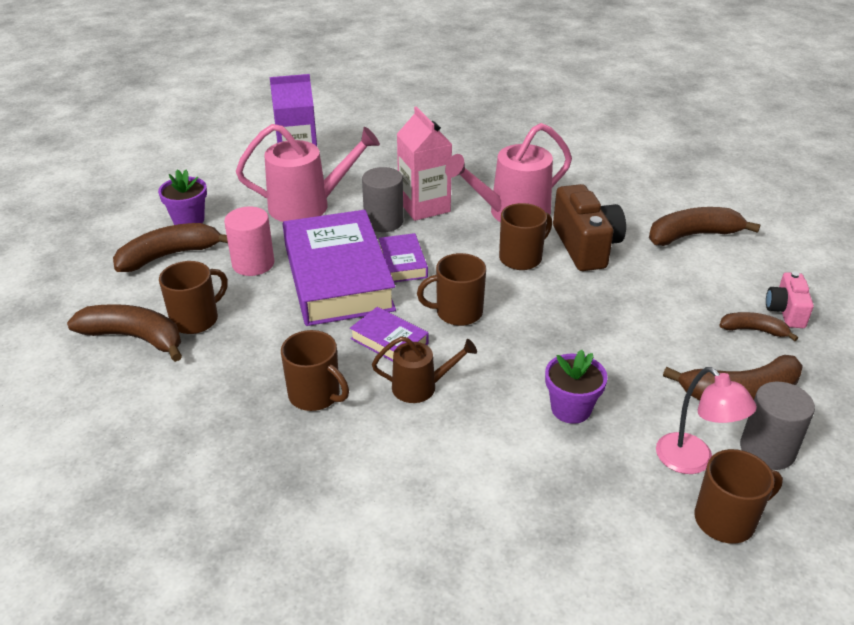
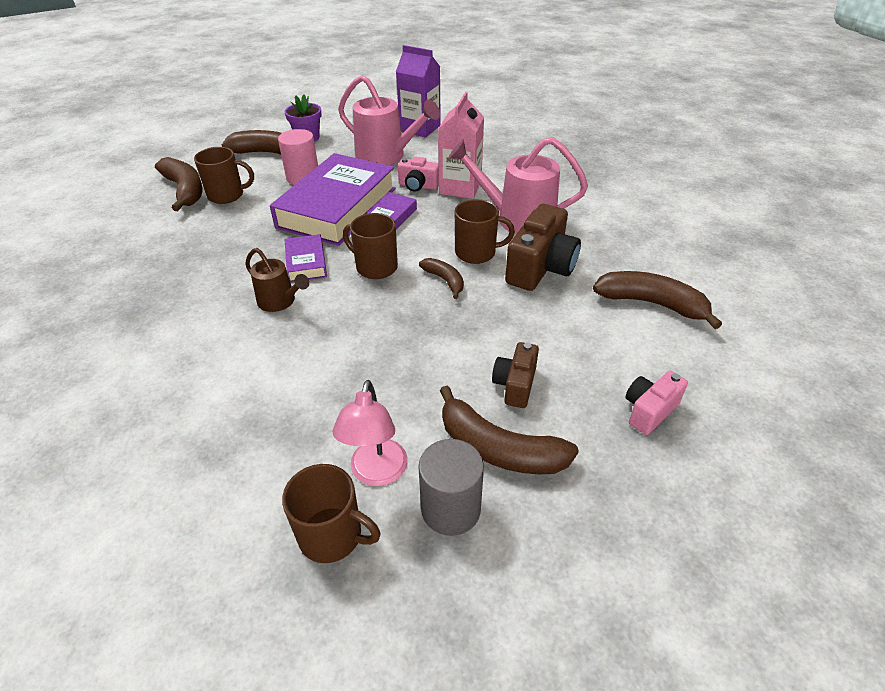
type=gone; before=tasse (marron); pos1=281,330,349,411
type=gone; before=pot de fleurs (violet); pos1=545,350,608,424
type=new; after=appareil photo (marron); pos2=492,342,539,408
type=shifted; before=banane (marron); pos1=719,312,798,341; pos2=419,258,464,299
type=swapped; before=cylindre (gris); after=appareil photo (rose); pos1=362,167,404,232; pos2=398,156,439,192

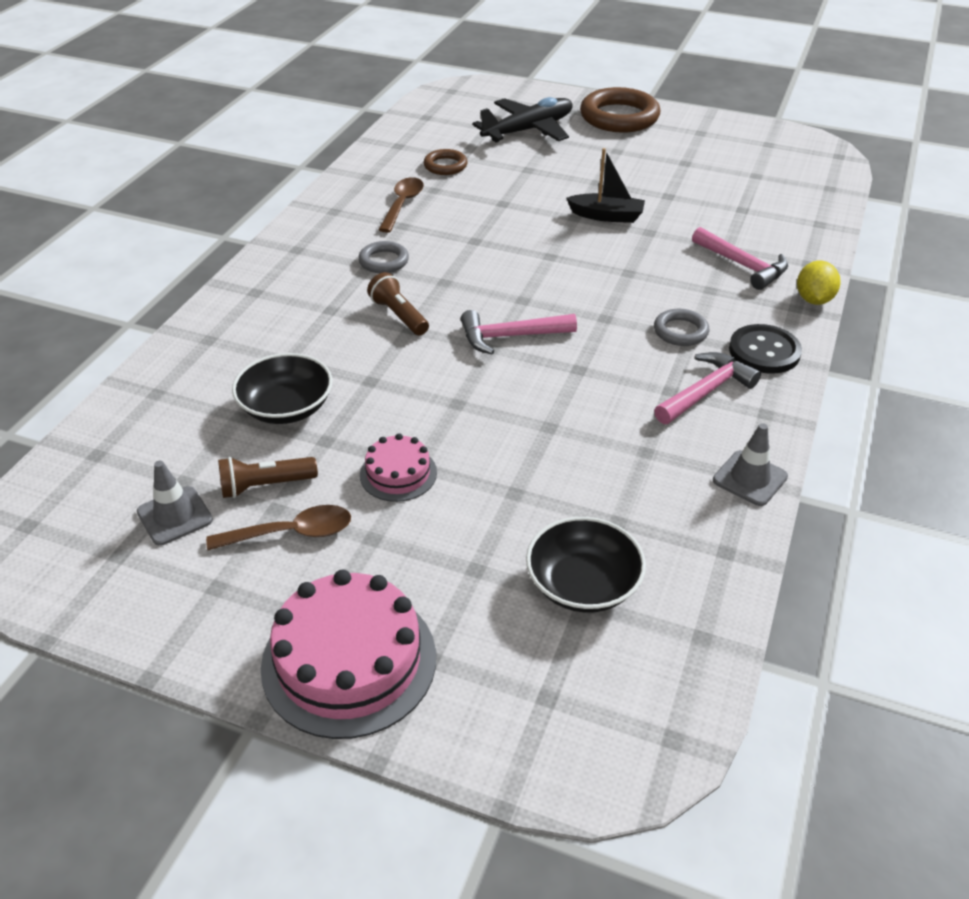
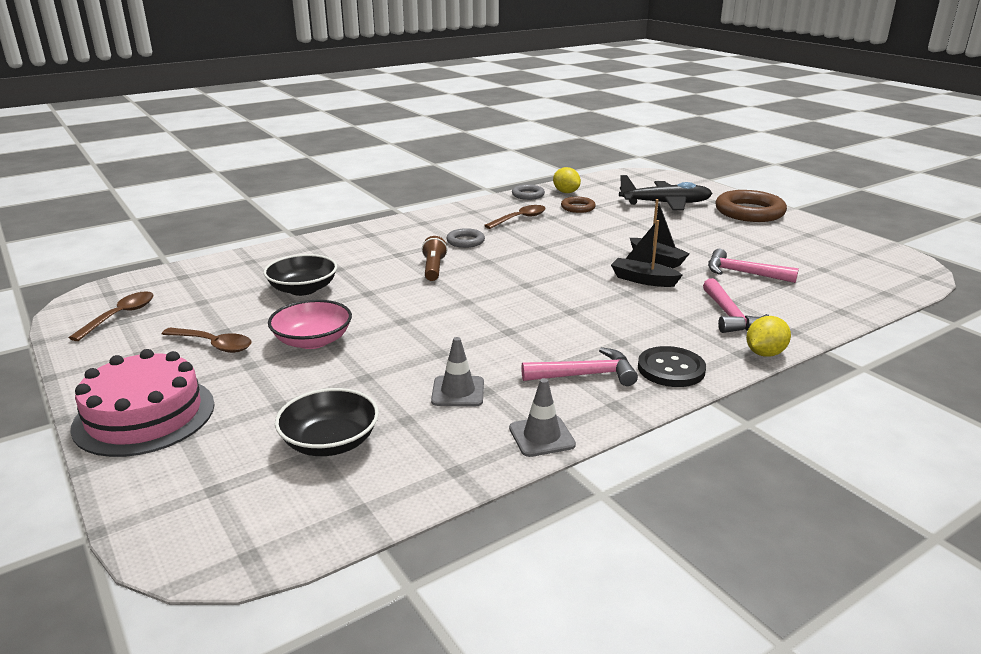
type=gone; before=lampe de poche (marron); pos1=218,457,318,498
type=new; after=cuillère (marron); pos2=69,291,154,341
type=new; after=citron (jaune); pos2=553,167,581,193
type=new; after=bateau (noir); pos2=611,220,682,287
type=shifted; before=cône de chantier (gris); pos1=137,461,213,545; pos2=431,337,484,406
type=shifted; before=marteau (rose); pos1=461,310,577,354; pos2=708,249,799,283
type=shifted; before=anneau (gris); pos1=654,309,709,346; pos2=512,184,545,200
type=swapped; before=gâteau (rose); after=bol (rose); pos1=360,433,437,502; pos2=268,300,352,349

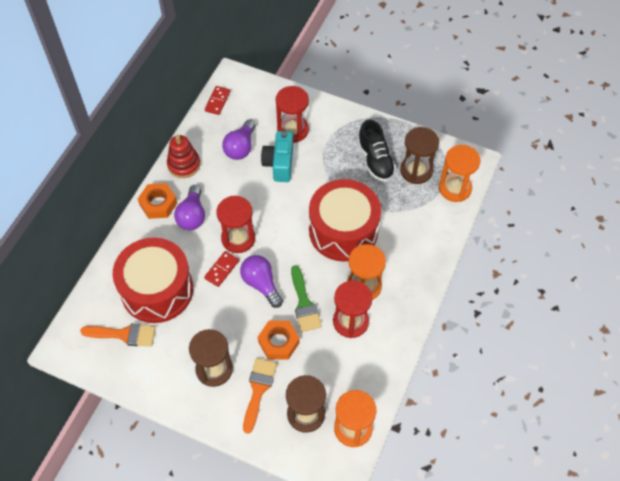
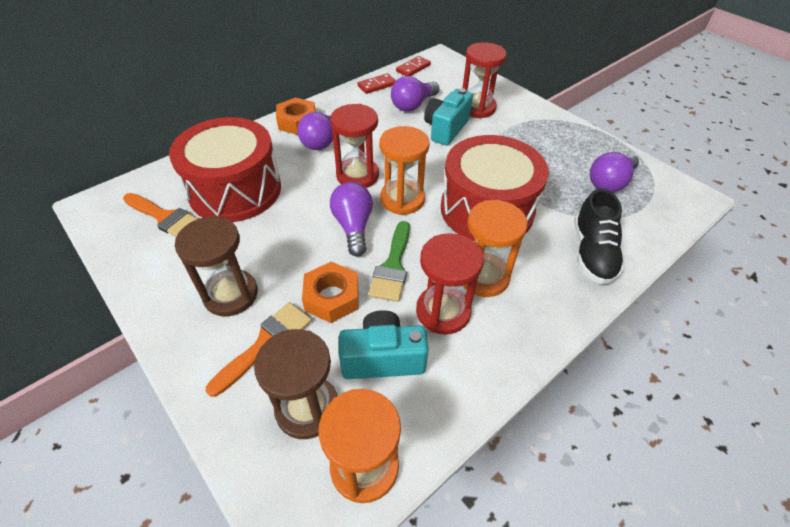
type=gone; before=jouet à empiler (rouge); pos1=167,135,200,178
type=new; after=appareil photo (turquoise); pos2=339,310,429,379
type=shifted; before=domino (rouge); pos1=204,251,239,287; pos2=357,73,396,94
type=shifted; before=chaussure (noir); pos1=358,119,396,182; pos2=574,188,624,284
type=shifted; before=sablier (orange); pos1=439,145,480,202; pos2=379,126,429,215
type=swapped; before=sablier (marron); after=ampoule (violet); pos1=400,127,439,184; pos2=590,152,639,192

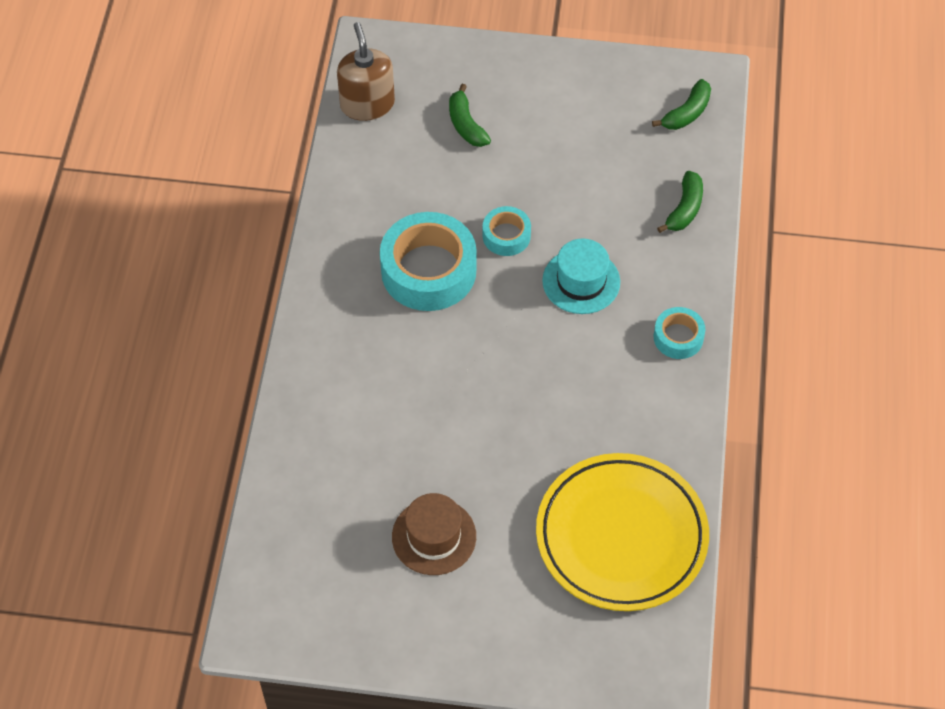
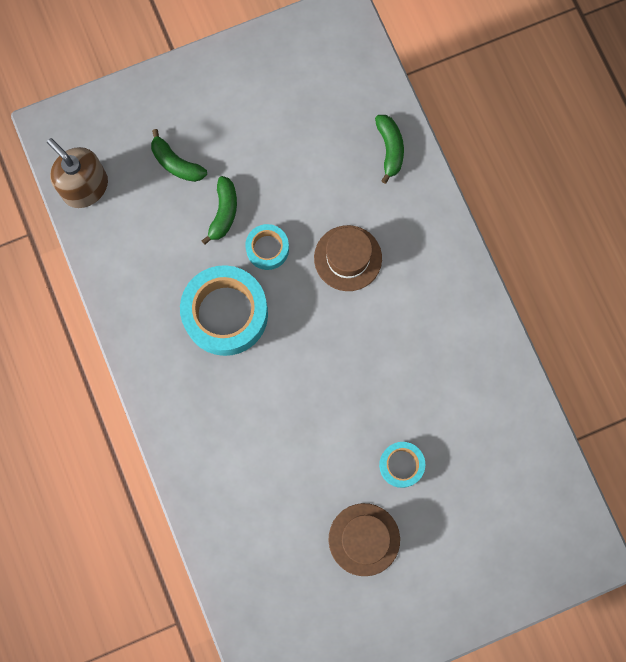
type=gone; before=assiette (jaune); pos1=536,453,709,611
type=shifted; before=banane (vert); pos1=652,79,711,130; pos2=201,176,237,245
type=shifted; before=ruban adhésif (turquoise); pos1=654,307,705,359; pos2=379,442,425,488
type=repainted; before=chapeau (turquoise); after=chapeau (marron); pos1=542,239,620,314; pos2=314,225,382,291

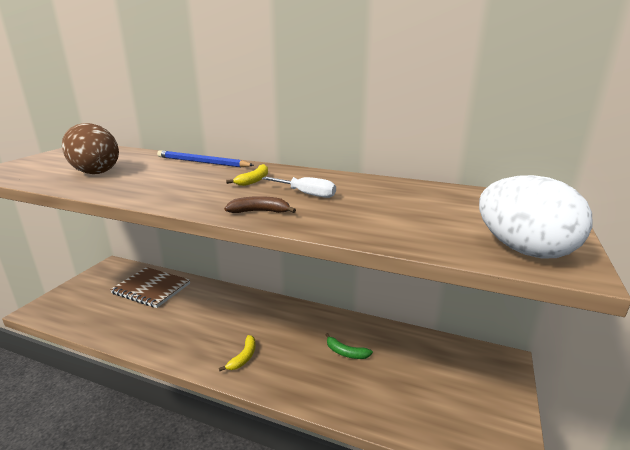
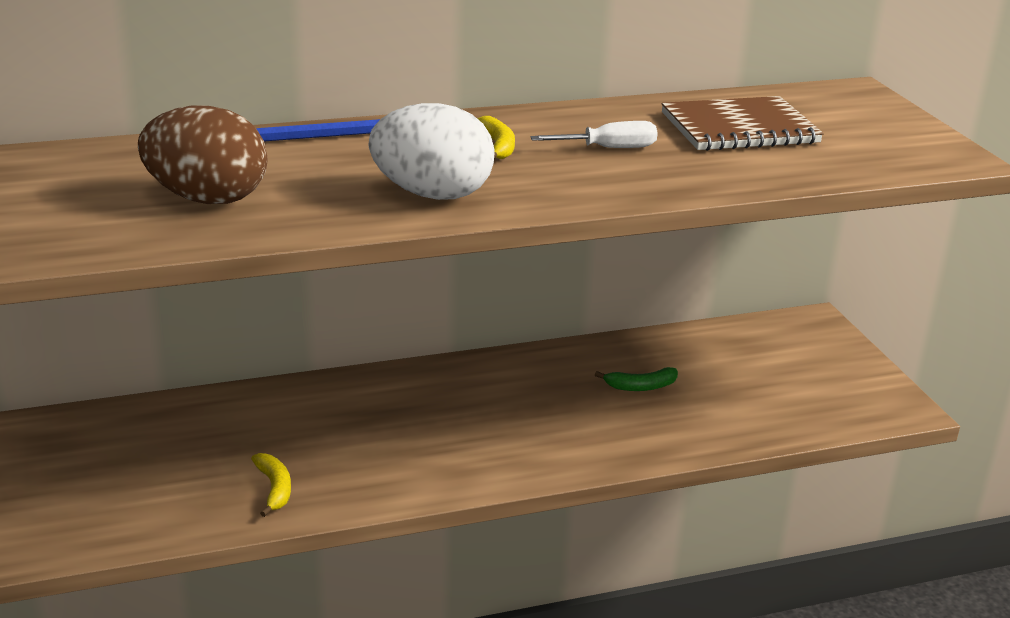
type=gone; before=banane (marron); pos1=224,196,296,213
type=shifted; before=carnet (marron); pos1=110,267,190,308; pos2=661,96,824,151
type=shifted; before=banane (jaune); pos1=219,335,256,371; pos2=251,453,291,517
type=shifted; before=œuf (blanc); pos1=479,175,593,258; pos2=369,103,495,200

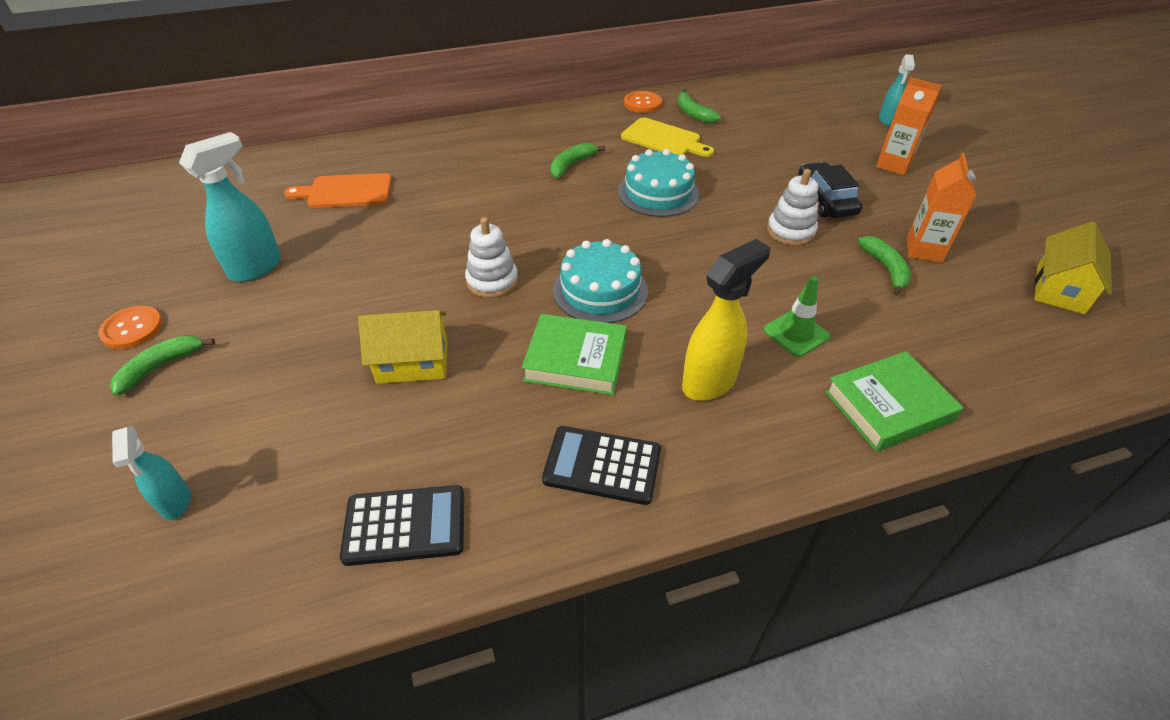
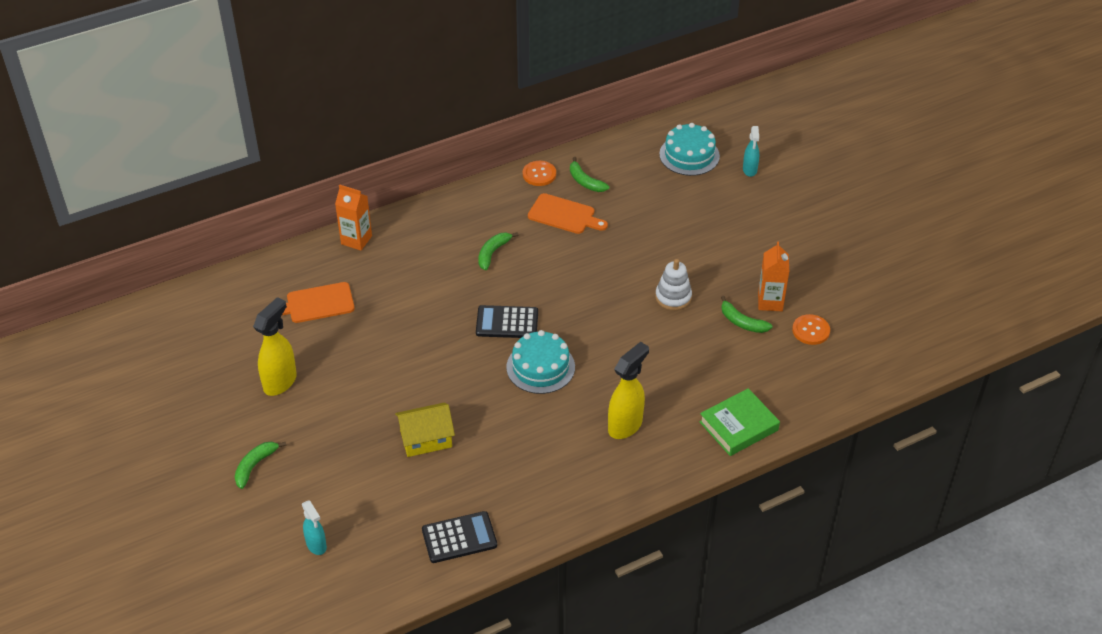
type=gone; before=jouet à empiler (blanc); pos1=465,217,518,298
type=gone; before=livre (vert); pos1=522,314,627,395
type=gone; before=cône de chantier (vert); pos1=764,276,830,357
type=gone; before=voiture (noir); pos1=798,162,862,218
type=gone; before=maison (jaune); pos1=1034,221,1112,314
type=shifted; before=bouton (orange); pos1=98,306,163,349; pos2=792,314,830,345
type=shifted; before=calculatrice (noir); pos1=542,426,661,505; pos2=476,305,538,338
type=shifted; before=gâteau (turquoise); pos1=618,149,699,217; pos2=659,123,720,176
type=shifted; before=brique de lait (orange); pos1=876,77,942,175; pos2=335,184,372,251
type=repainted; before=vaporisateur (turquoise); after=vaporisateur (jaune); pos1=179,132,281,282; pos2=253,297,297,396
type=repainted; before=planche à découper (jaune); after=planche à découper (orange); pos1=621,117,714,157; pos2=528,193,608,234
type=rotated; before=banane (vert); pos1=858,236,911,296; pos2=721,296,772,333; turn=150

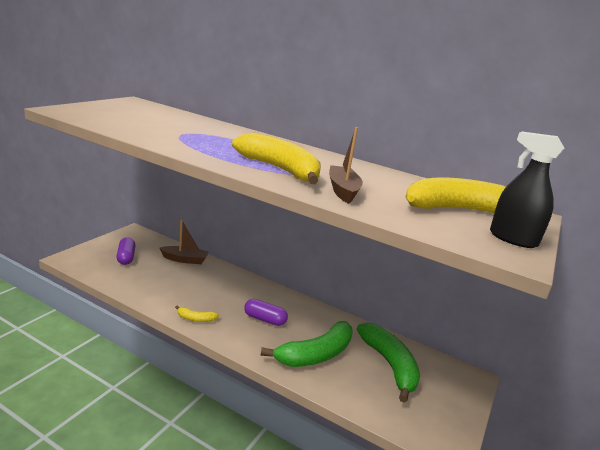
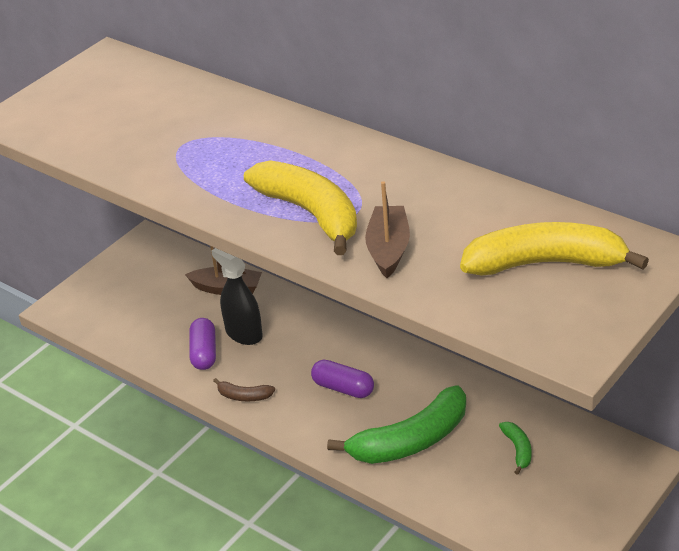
type=shifted; before=gélule (violet); pos1=116,237,135,265; pos2=190,318,216,370
type=shifted; before=vaporisateur (noir); pos1=490,132,565,248; pos2=211,248,263,345
type=repainted; before=banane (jaune); after=banane (marron); pos1=175,306,219,322; pos2=213,378,275,402
type=scaled; before=banane (vert); pos1=357,322,420,403; pos2=499,422,531,475; scale=0.44

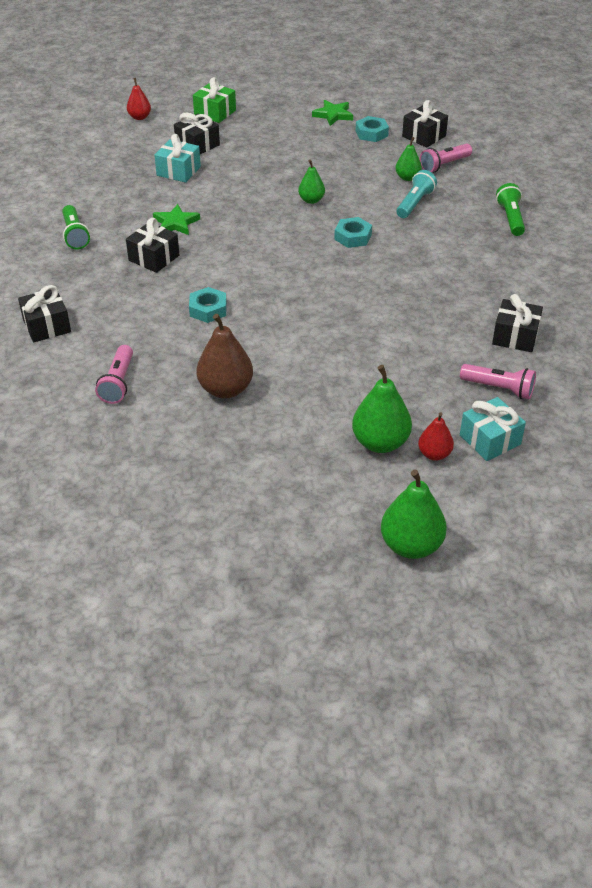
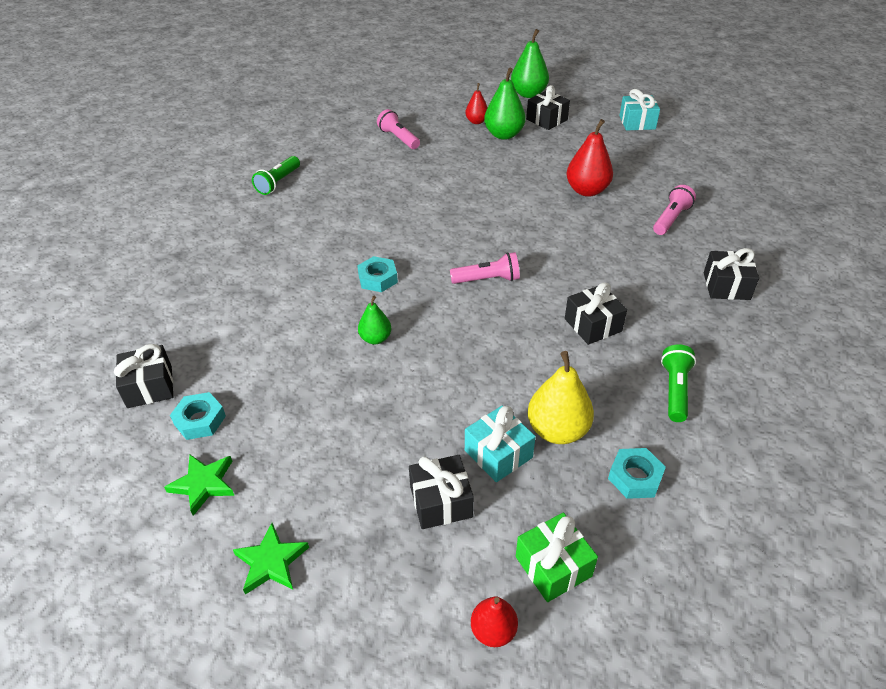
type=gone; before=poire (vert); pos1=395,137,422,181
type=gone; before=lampe de poche (turquoise); pos1=396,170,437,218
type=new; after=poire (jaune); pos2=528,351,594,444
type=shifted; before=étoile (vert); pos1=153,204,200,235; pos2=233,523,309,595
type=shifted; before=écrou (turquoise); pos1=189,287,227,323; pos2=608,448,666,499
type=shifted; before=cadeau (vert); pos1=193,77,236,123; pos2=516,513,598,602
type=shifted; before=lampe de poche (rose); pos1=420,144,472,173; pos2=450,252,520,284
type=shifted; before=cadeau (turquoise); pos1=460,397,526,461; pos2=619,89,660,131
type=shifted; before=cadeau (noir); pos1=492,294,543,352; pos2=526,85,570,130
type=shifted; before=lampe de poche (vert); pos1=496,183,525,236; pos2=252,156,300,195
type=repainted; before=poire (marron); after=poire (rouge); pos1=196,314,253,398; pos2=567,119,613,197

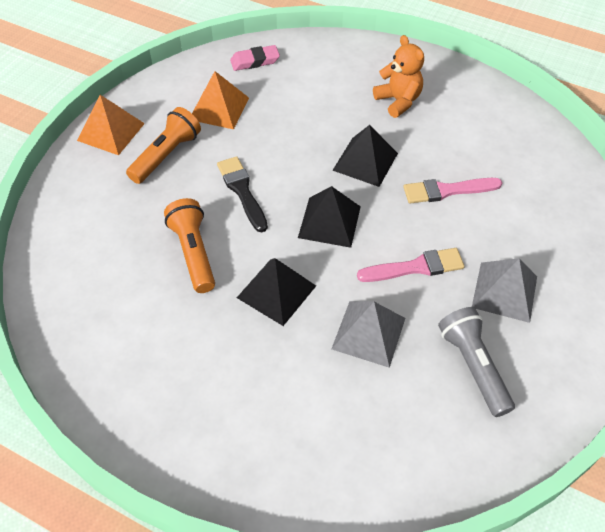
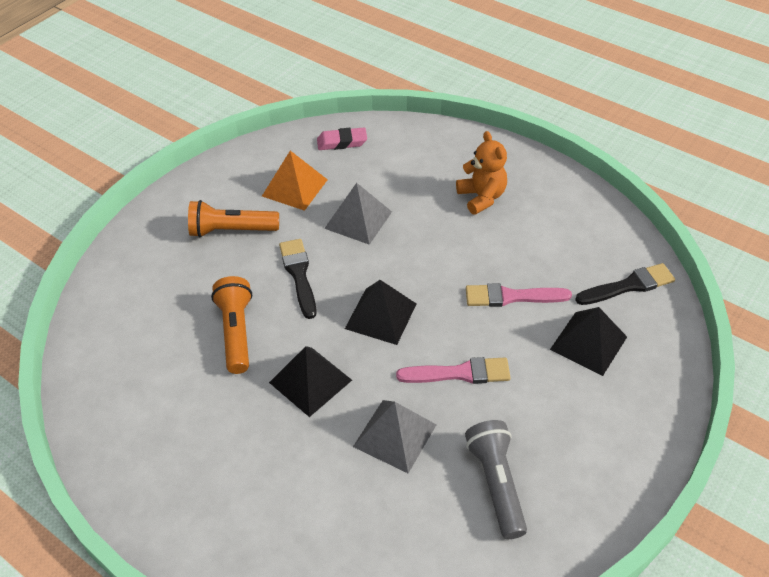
type=gone; before=pyramide (orange); pos1=77,95,145,155
type=new; after=pinceau (noir); pos2=575,263,675,305
type=shifted; before=pyramide (noir); pos1=332,125,398,187; pos2=550,307,627,376
type=shifted; before=pyramide (gris); pos1=472,258,537,323; pos2=324,183,392,245
type=rotated; before=lampe de poche (orange); pos1=126,107,201,184; pos2=188,200,279,237; turn=-135

